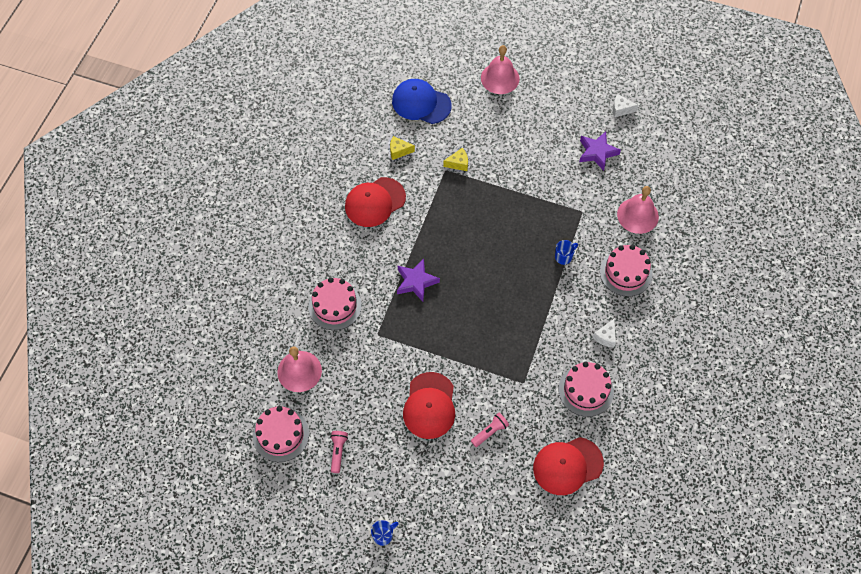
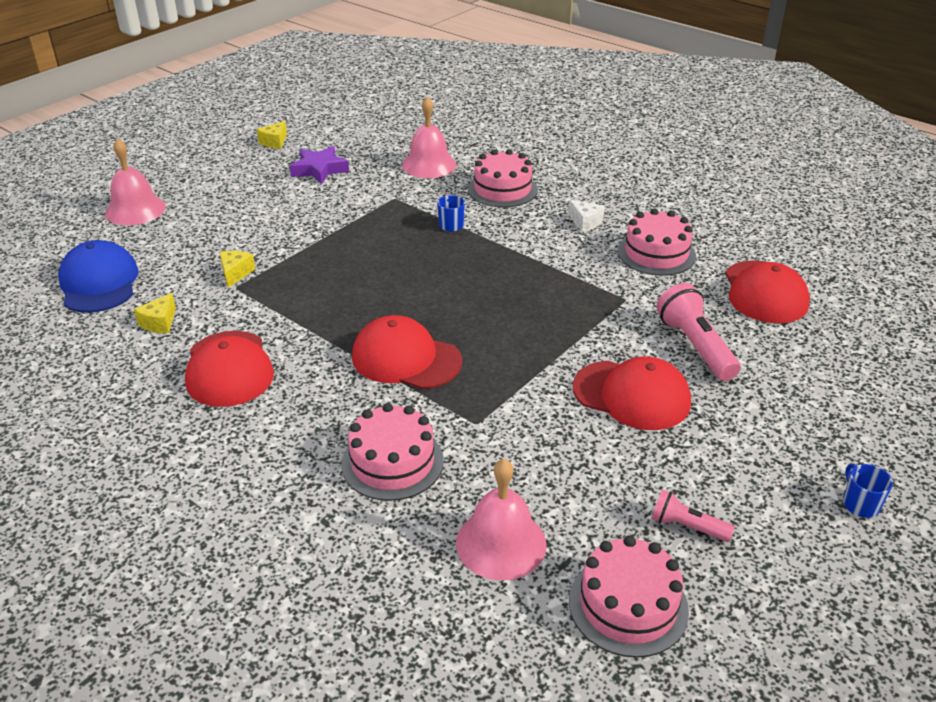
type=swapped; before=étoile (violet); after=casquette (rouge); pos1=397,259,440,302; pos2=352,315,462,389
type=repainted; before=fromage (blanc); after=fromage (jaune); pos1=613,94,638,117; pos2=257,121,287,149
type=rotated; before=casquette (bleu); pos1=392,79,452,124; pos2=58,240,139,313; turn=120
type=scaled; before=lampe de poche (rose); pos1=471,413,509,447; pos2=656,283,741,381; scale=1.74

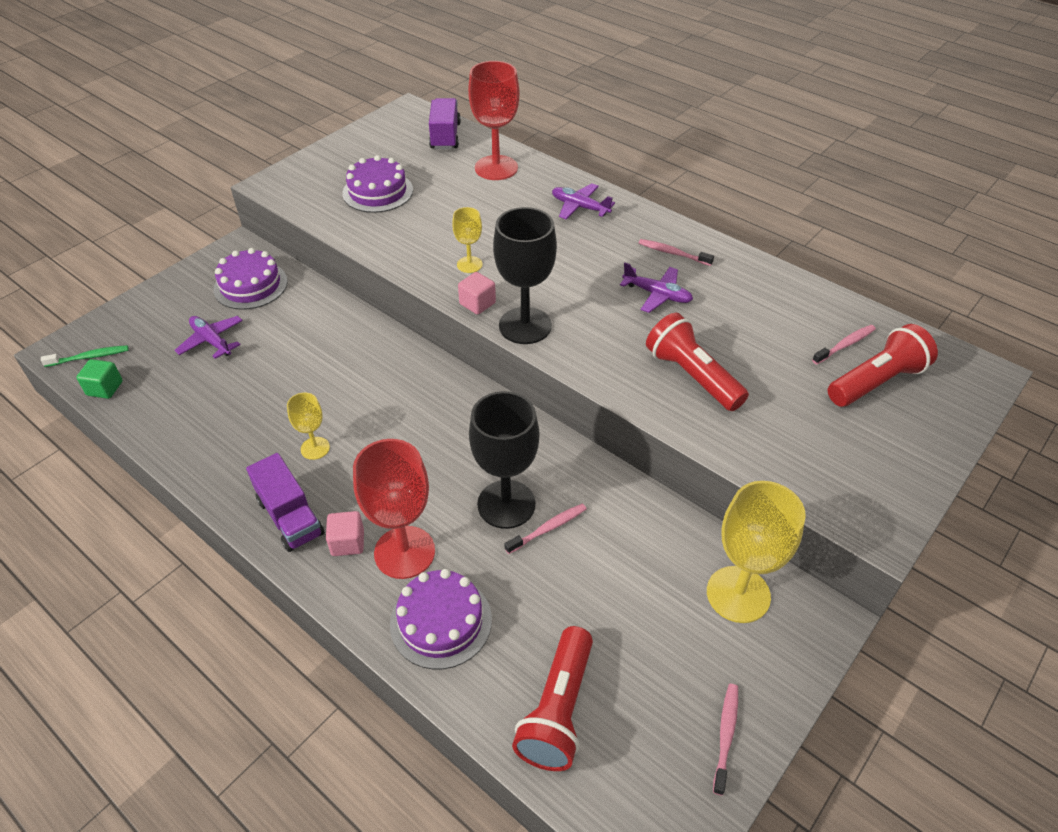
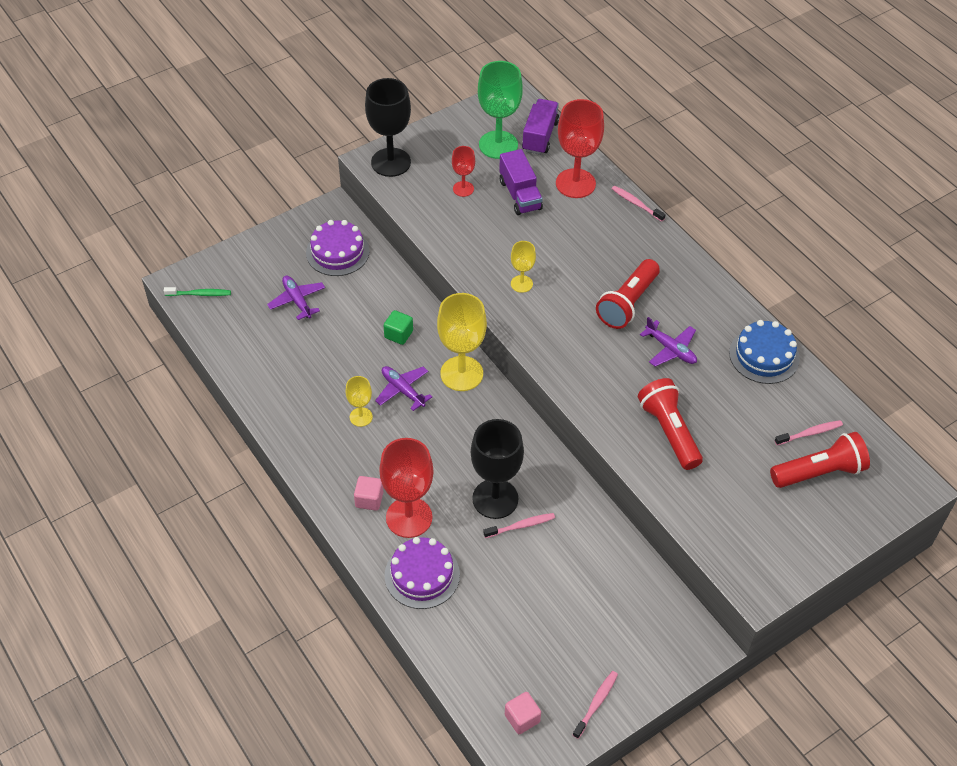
type=new; after=verre à pied (vert); pos2=478,61,523,159
type=new; after=gâteau (bleu); pos2=729,320,800,384
type=shifted; before=cube (vert); pos1=76,359,123,399; pos2=384,310,413,345
type=shifted; before=camion (violet); pos1=246,453,324,552; pos2=499,149,543,215
type=shifted; before=cube (rose); pos1=458,272,496,315; pos2=505,692,541,734
type=shifted; before=verre à pied (noir); pos1=493,207,557,344; pos2=365,78,411,177
type=shifted; before=lampe de poche (rouge); pos1=512,626,593,771; pos2=596,259,660,329
type=shifted; before=avion (violet); pos1=552,183,615,219; pos2=375,366,432,411
type=shifted; before=brosse à dents (rose); pos1=639,239,714,266; pos2=612,186,666,222
type=shifted; before=verre à pied (jaune); pos1=707,481,806,623; pos2=437,293,487,391
type=swapped; before=gâteau (violet); after=verre à pied (rouge); pos1=342,155,413,213; pos2=452,146,475,197

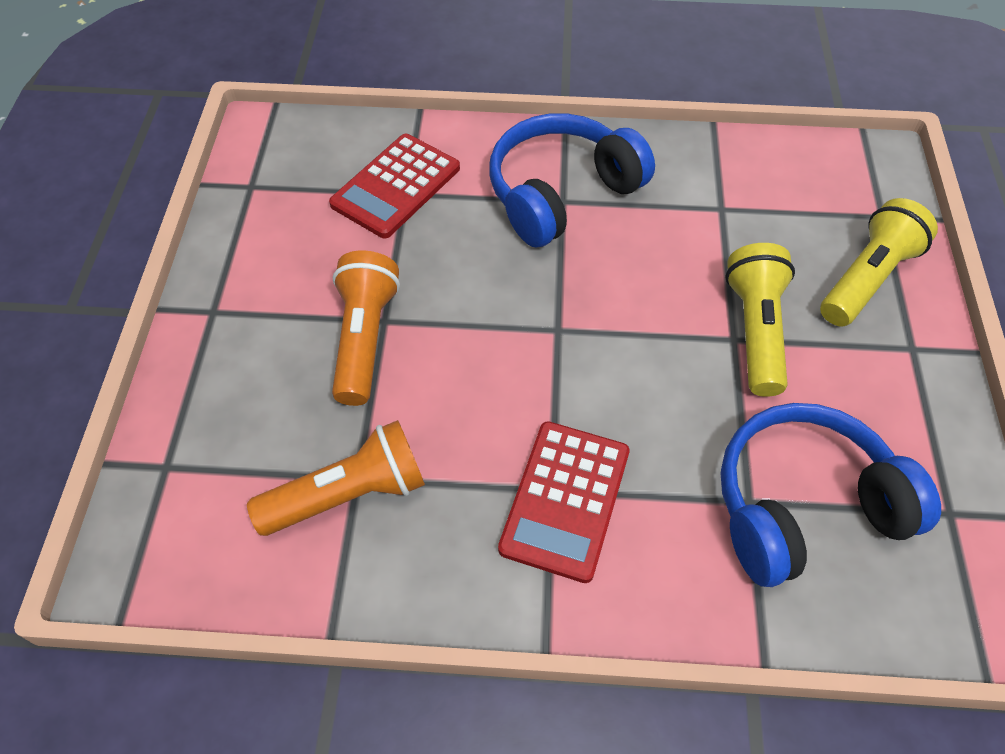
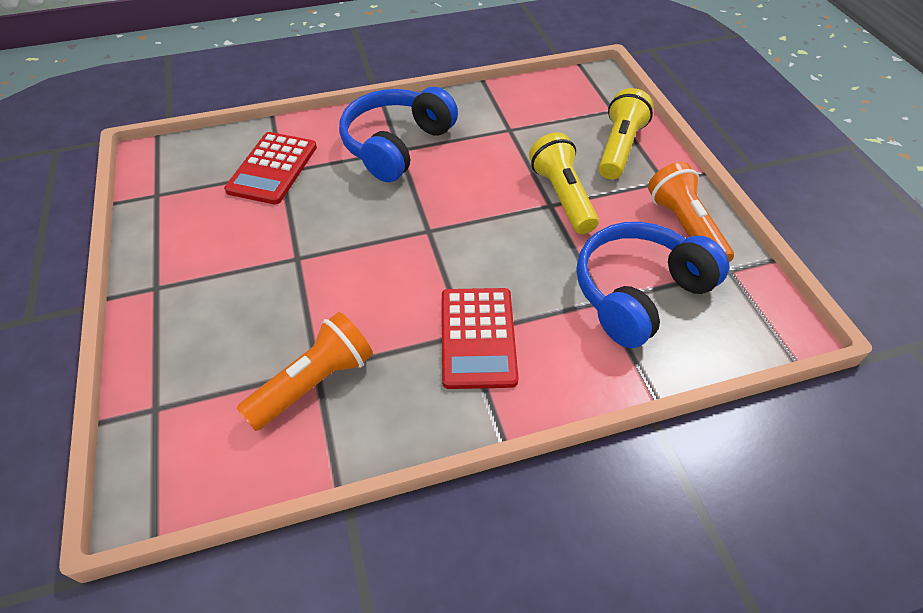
type=shifted; before=lampe de poche (orange); pos1=332,250,400,406; pos2=648,162,734,262

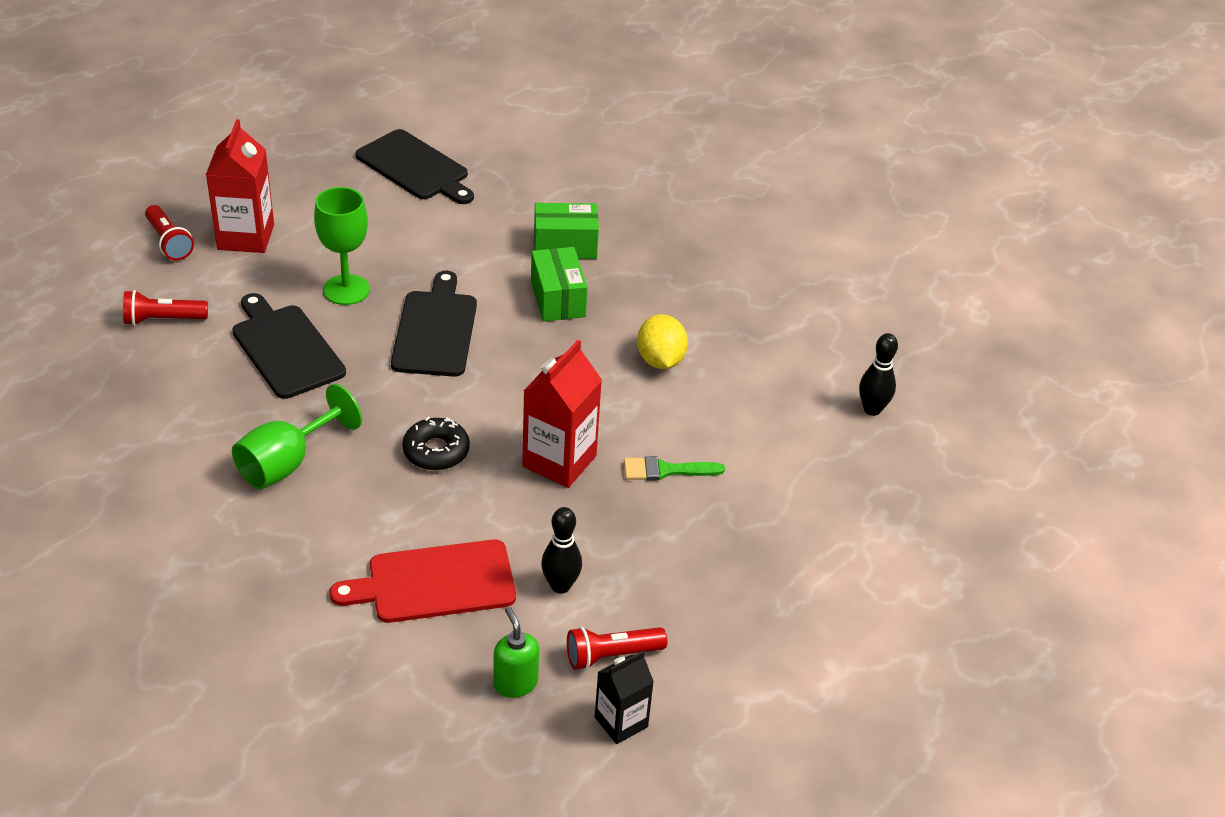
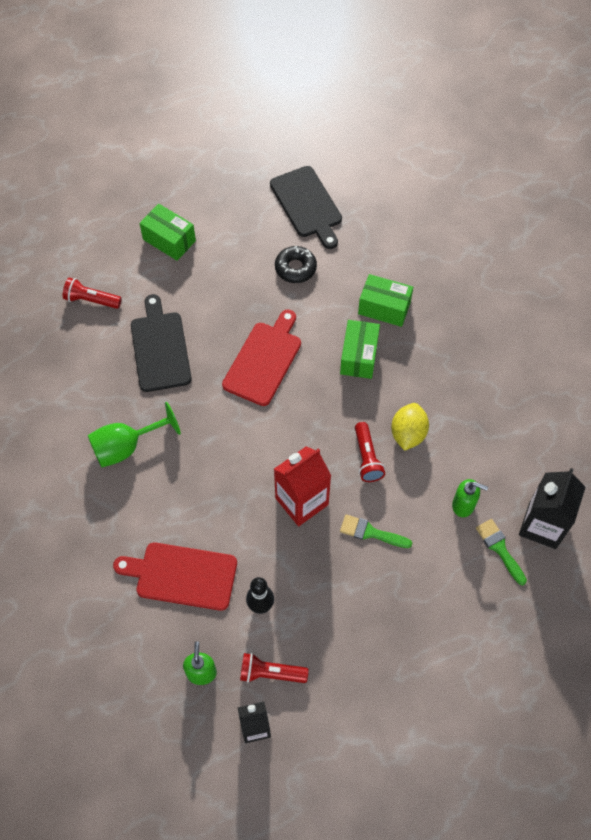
type=gone; before=verre à pied (vert); pos1=314,187,370,305
type=new; after=distributeur de savon (vert); pos2=452,479,488,517
type=new; after=pinceau (vert); pos2=476,519,527,585
type=shifted; before=lampe de poche (rouge); pos1=145,205,194,260; pos2=355,422,385,482
type=shifted; before=beignet (noir); pos1=402,417,470,470; pos2=275,246,317,283
type=swapped; before=brique de lait (rouge); after=boîte (vert); pos1=206,119,274,253; pos2=139,204,196,261
type=swapped; before=quille (noir); after=brique de lait (noir); pos1=859,333,898,416; pos2=519,468,586,549
type=repainted; before=planche à découper (noir); after=planche à découper (rouge); pos1=391,271,477,377; pos2=222,310,301,406

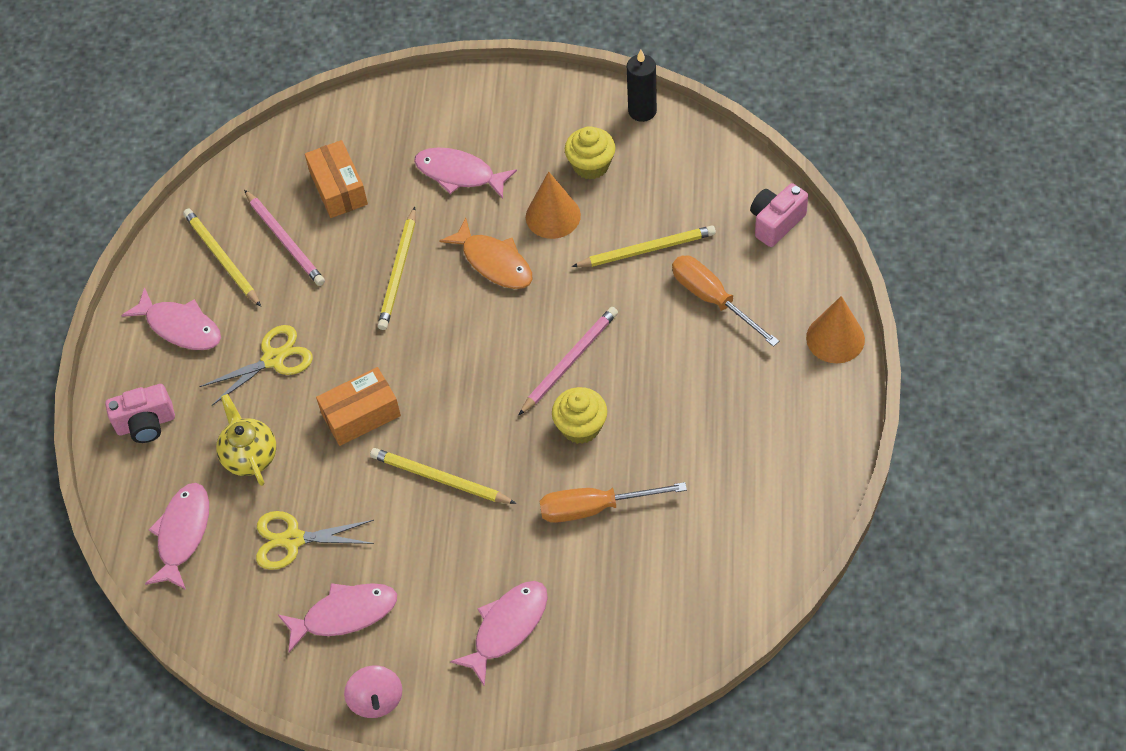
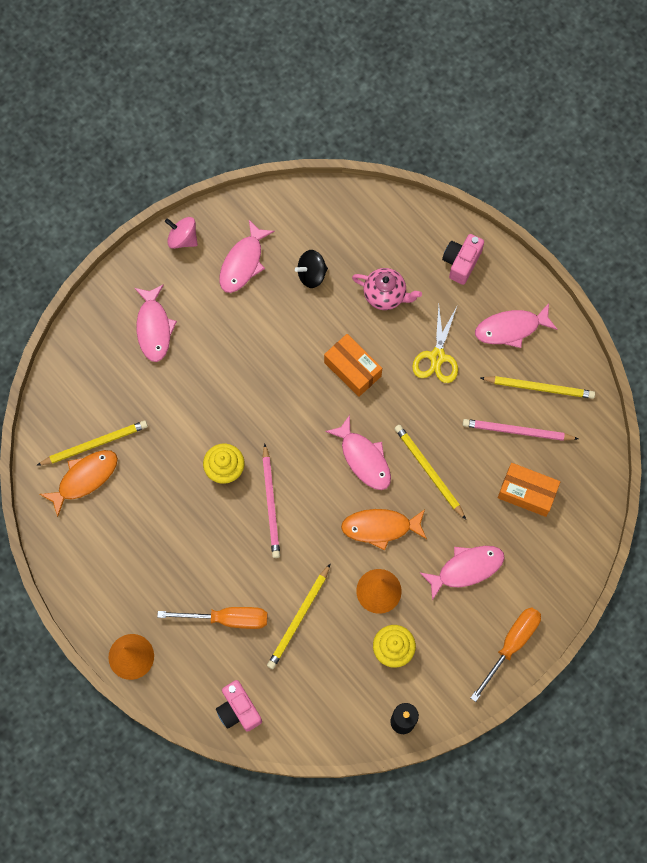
type=new; after=poisson (orange); pos2=40,450,118,517
type=shifted; before=poisson (rose); pos1=145,483,209,590; pos2=325,415,391,490
type=shifted; before=crayon (jaune); pos1=370,448,517,504; pos2=36,421,148,466
type=shifted; before=tournevis (orange); pos1=540,482,687,523; pos2=471,607,541,702
type=swapped; before=ciseaux (jaune); after=toupie (noir); pos1=256,511,374,570; pos2=295,250,328,288
type=repainted; before=théière (jaune); after=théière (rose); pos1=216,394,276,486; pos2=352,268,422,310
type=rotated; before=boîte (orange); pos1=316,367,401,446; pos2=324,334,382,397; turn=-60
type=rotated; before=appareil photo (rose); pos1=750,183,808,247; pos2=216,680,262,732; turn=150

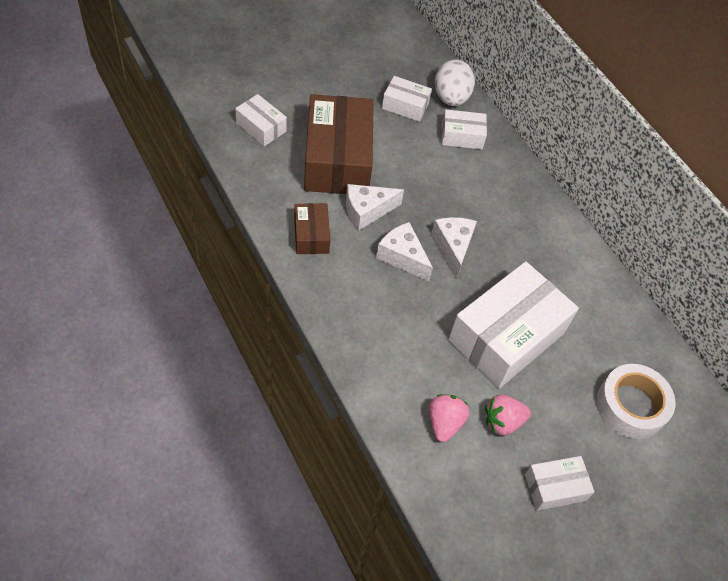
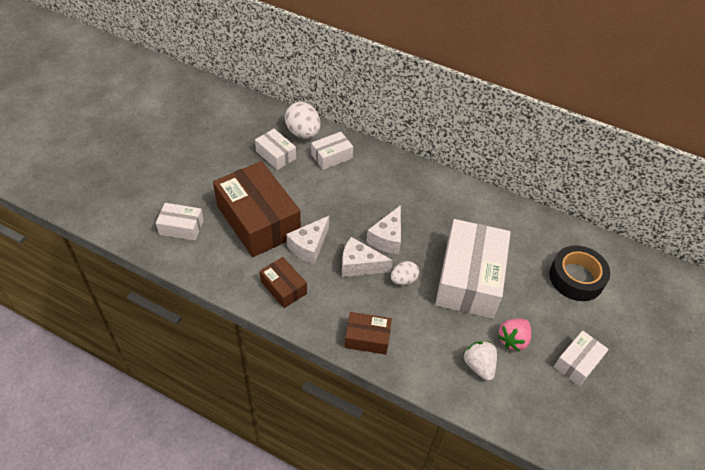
type=new; after=boîte (marron); pos2=345,312,392,355
type=new; after=œuf (blanc); pos2=391,261,419,285
type=repainted; before=fraise (rose); after=fraise (blanc); pos1=429,394,469,442; pos2=464,341,497,381
type=repainted; before=ruban adhésif (blanc); after=ruban adhésif (noir); pos1=597,364,676,439; pos2=549,245,610,301
type=rotated; before=boîte (blanc); pos1=382,76,432,122; pos2=255,129,296,170; turn=60
type=rotated; before=fromage (blanc); pos1=431,217,477,279; pos2=366,205,401,254; turn=-120

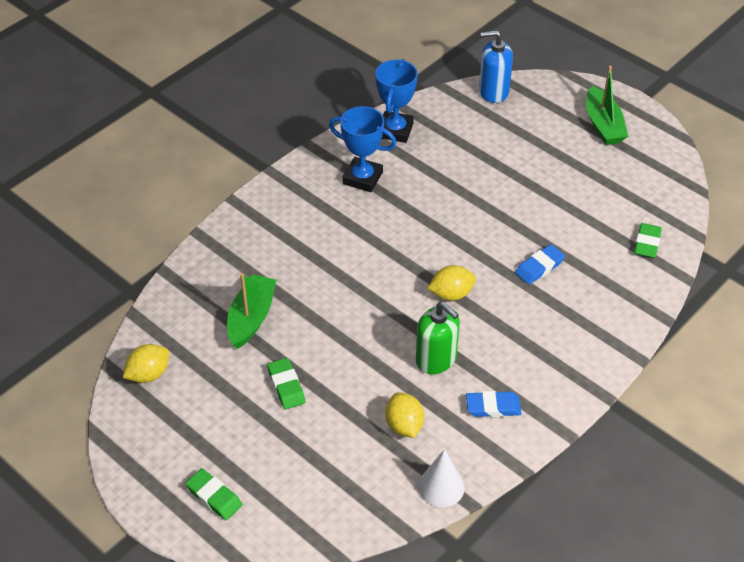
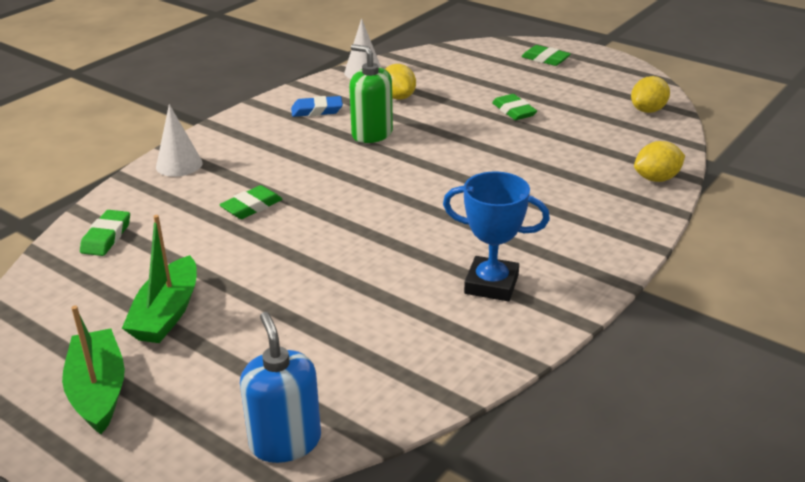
type=gone; before=trophée (bleu); pos1=375,59,418,143
type=new; after=cône (blanc); pos2=156,104,203,177
type=shifted; before=bateau (vert); pos1=227,273,276,349; pos2=122,215,197,343
type=shifted; before=citron (jaune); pos1=427,265,476,301; pos2=634,141,685,182
type=repainted; before=gomme (bleu); after=gomme (vert); pos1=515,244,565,284; pos2=219,185,283,219
type=rotated; before=distributeur de savon (bleu); pos1=479,30,513,103; pos2=240,312,321,463; turn=-105

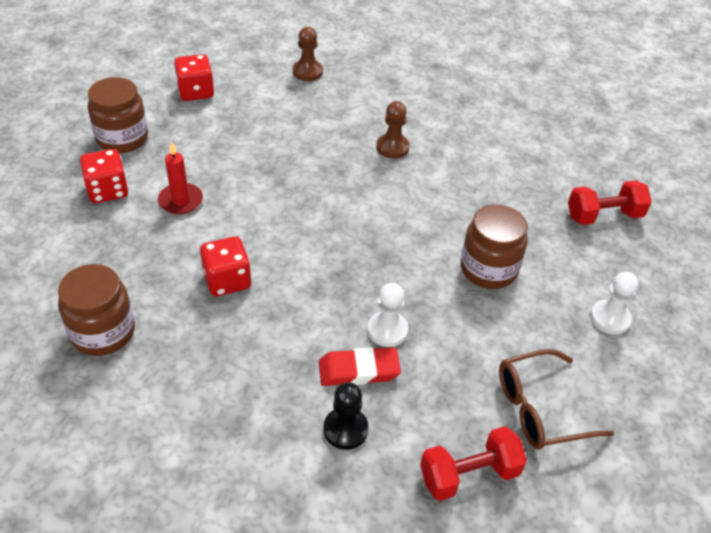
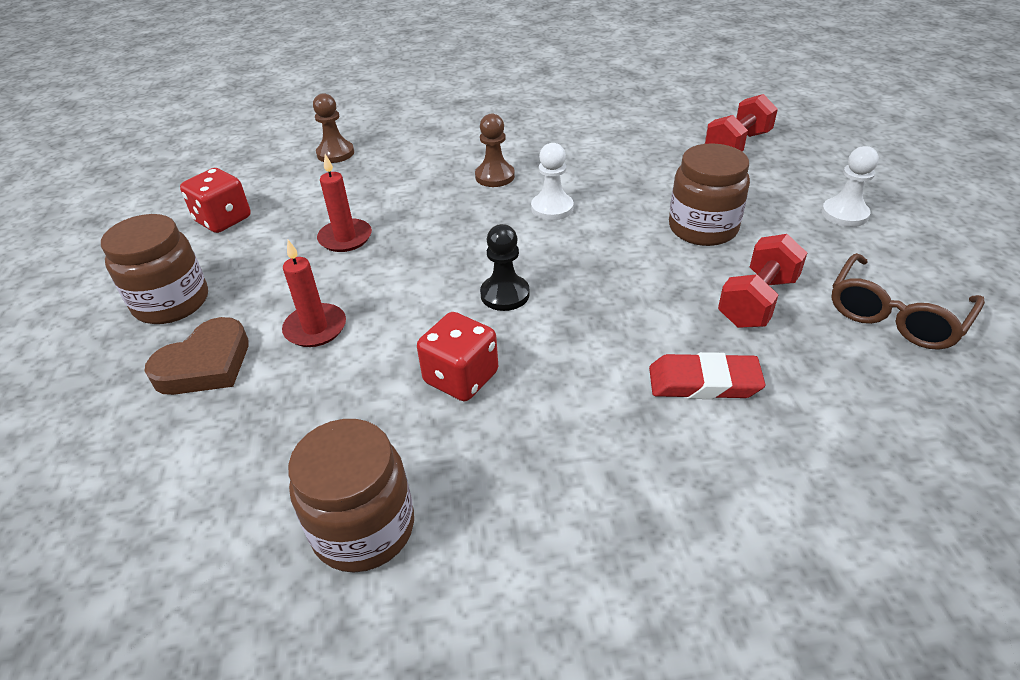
type=new; after=bougie (rouge); pos2=317,154,372,252
type=shifted; before=pion (noir); pos1=323,382,369,450; pos2=480,224,530,311
type=shifted; before=pion (blanc); pos1=367,283,408,347; pos2=531,143,574,220
type=shifted; before=haltère (rouge); pos1=420,426,527,501; pos2=718,234,807,328
type=swapped; before=dé (rouge); after=cœur (marron); pos1=80,149,128,203; pos2=145,317,249,395
type=rotated; before=gomme (rouge); pos1=319,347,401,386; pos2=649,352,766,399; turn=45

